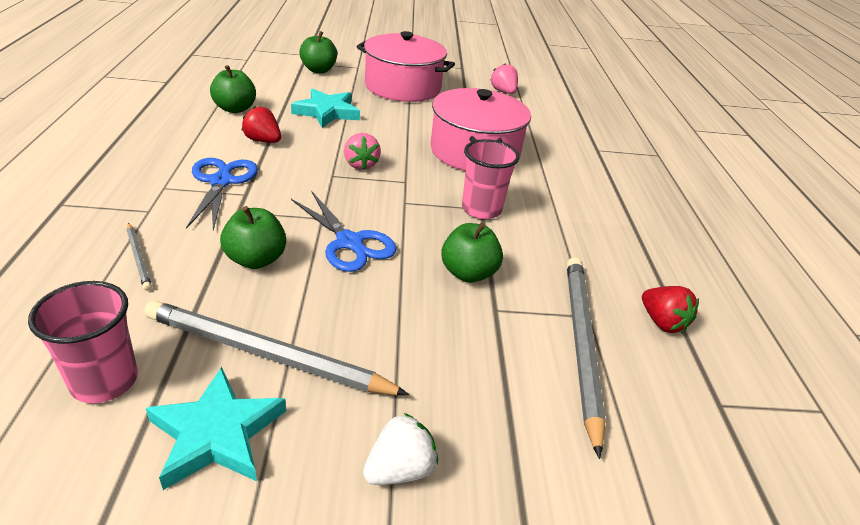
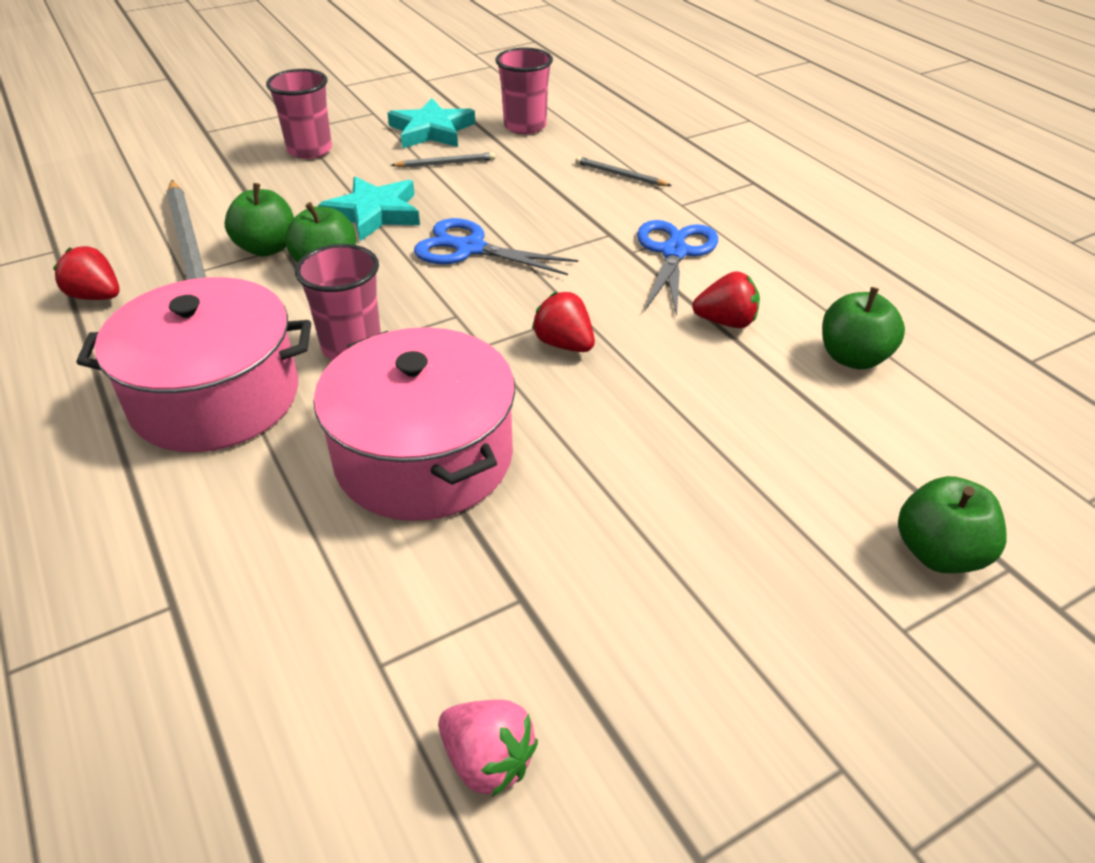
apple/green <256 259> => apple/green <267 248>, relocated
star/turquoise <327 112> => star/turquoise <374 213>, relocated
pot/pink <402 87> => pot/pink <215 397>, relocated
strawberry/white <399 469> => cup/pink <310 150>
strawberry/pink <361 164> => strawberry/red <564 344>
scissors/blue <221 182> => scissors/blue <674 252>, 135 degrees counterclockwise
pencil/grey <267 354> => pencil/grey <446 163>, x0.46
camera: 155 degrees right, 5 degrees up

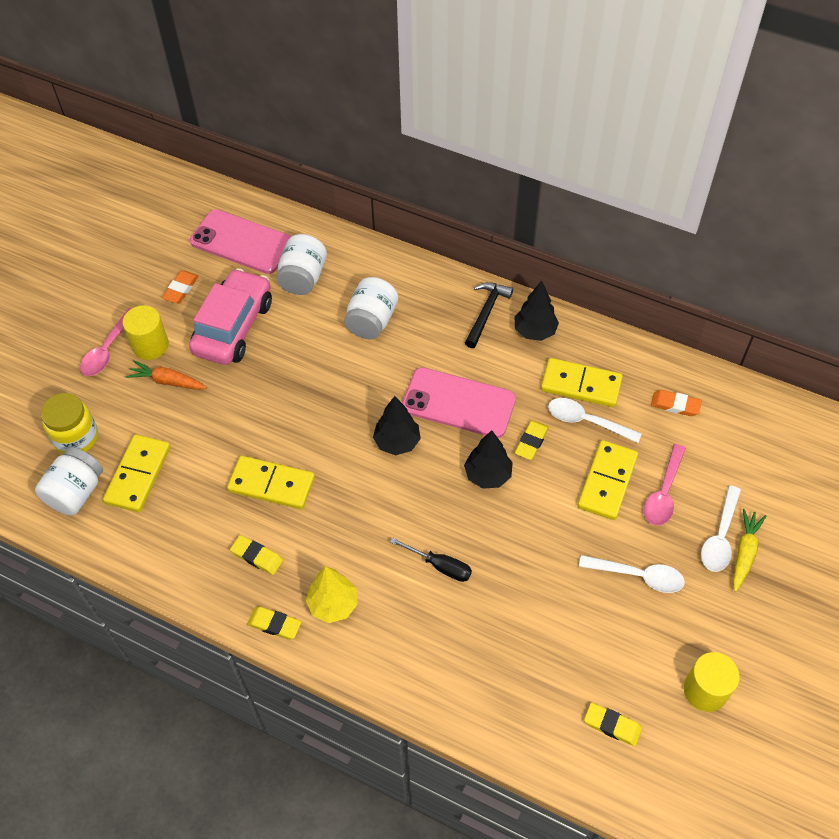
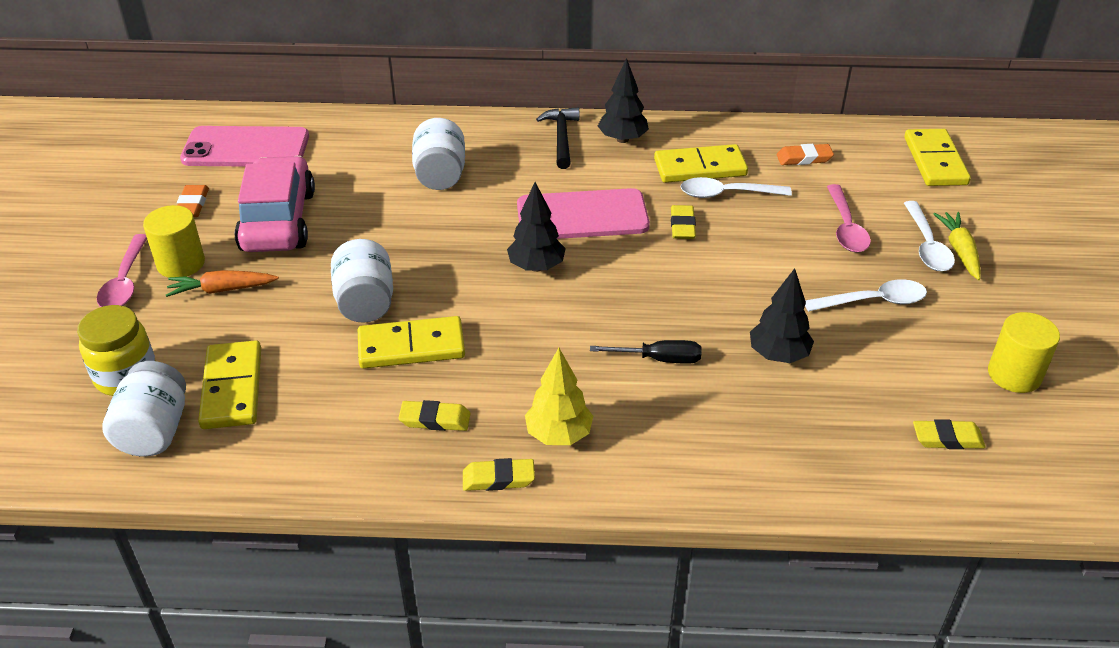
jar/white <303 277> => jar/white <365 302>, relocated
tree/black <488 475> => tree/black <778 355>, relocated
domino/yellow <607 482> => domino/yellow <935 161>, relocated
camera: 25 degrees left, 15 degrees down

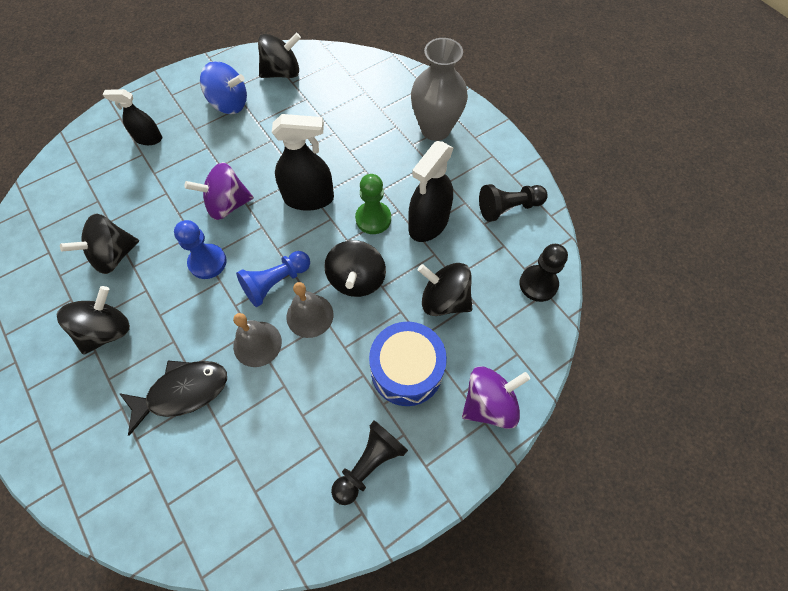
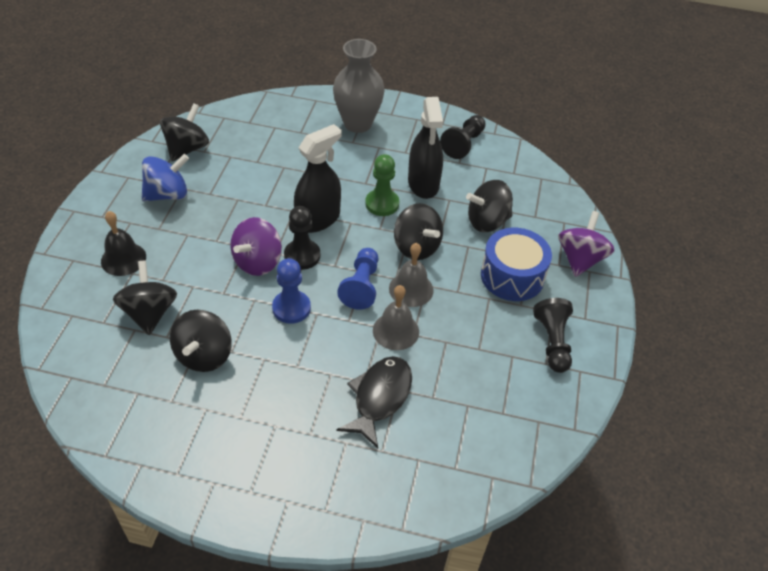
spinning top/black <107 331> => spinning top/black <150 313>, relocated
pawn/black <538 284> => pawn/black <302 256>, relocated
spray bottle/black <148 138> => bell/black <123 259>
camera: 45 degrees left, 15 degrees down

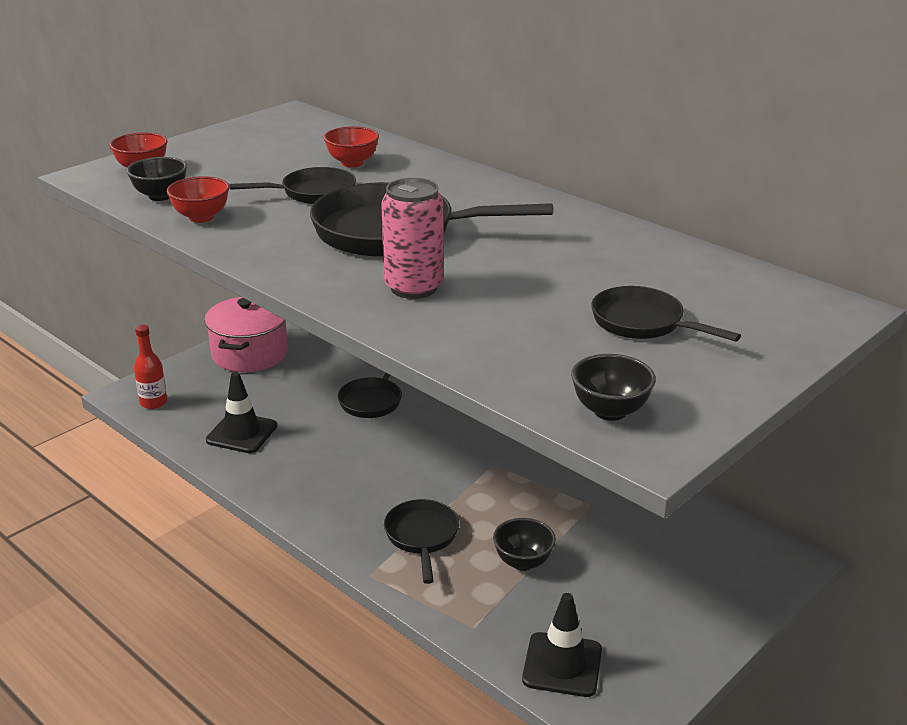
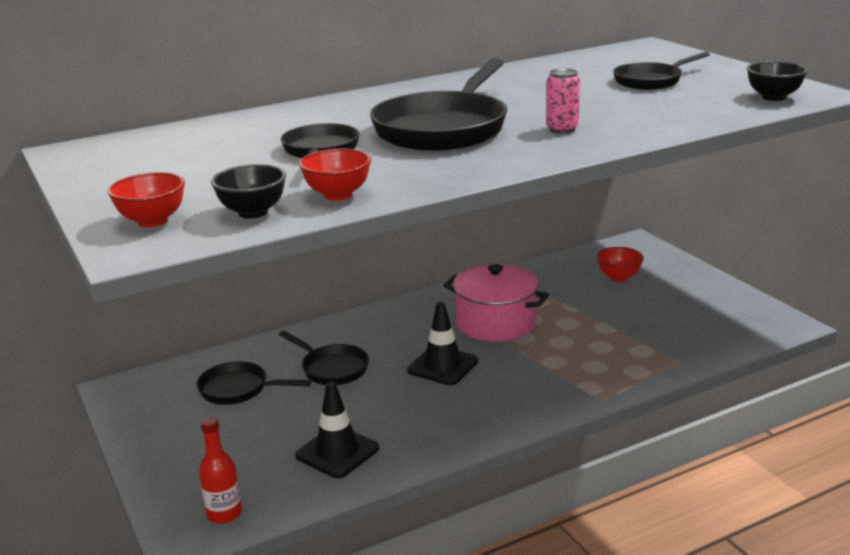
bowl/black <523 562> => nothing
pot/pink <249 354> => pot/pink <495 323>, relocated
bowl/red <352 163> => bowl/red <618 277>, relocated
pan/black <422 537> => pan/black <238 389>, relocated
traffic cone/black <562 665> => traffic cone/black <442 366>, relocated
can/pink <413 287> => can/pink <562 129>, x0.61
camera: 70 degrees left, 5 degrees down

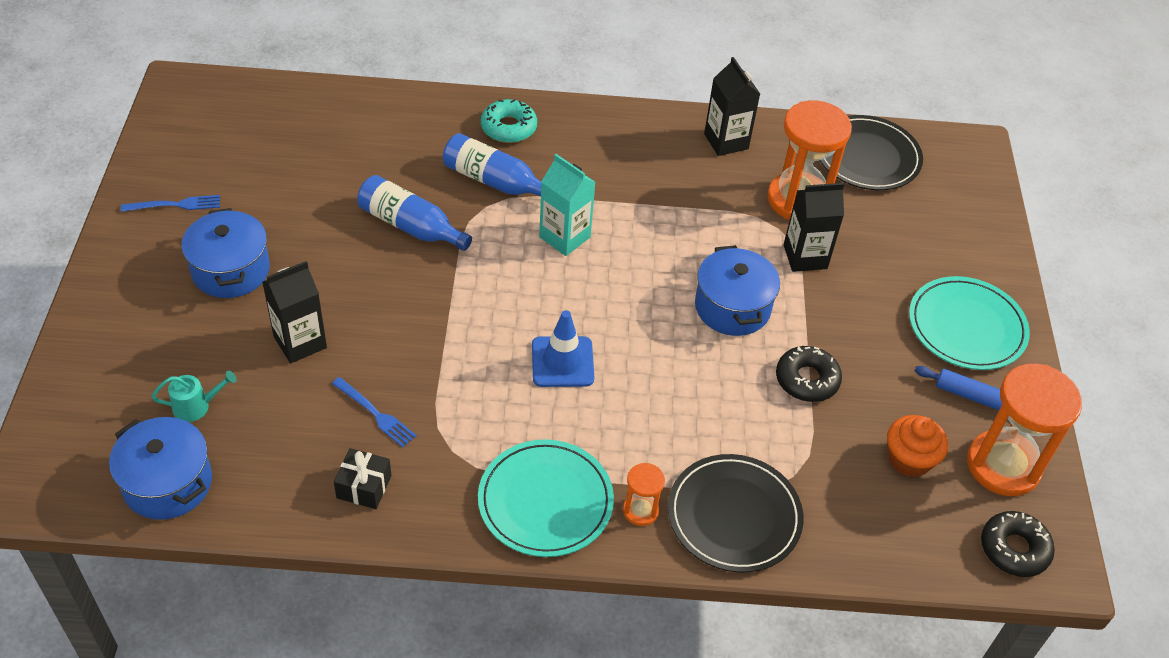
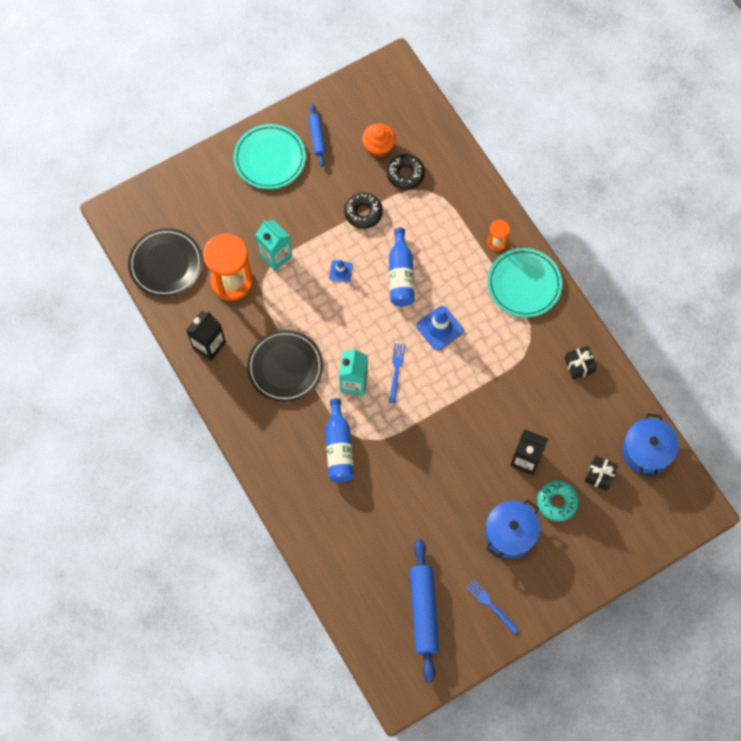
hourglass/orange <1003 465> => nothing
nothing => rolling pin/blue <423 611>
fork/blue <375 414> => fork/blue <396 370>, relocated
bottle/blue <411 226> => bottle/blue <401 275>, relocated
donut/turquoise <508 128> => donut/turquoise <557 502>, relocated
plate/black <734 516> => plate/black <285 367>, relocated
donut/black <1014 549> => donut/black <405 174>, relocated
watering can/turquoise <197 406> => gift/black <599 475>
pot/blue <732 307> => traffic cone/blue <340 271>
carton/black <805 257> => carton/turquoise <275 256>
camera: 120 degrees left, 20 degrees up

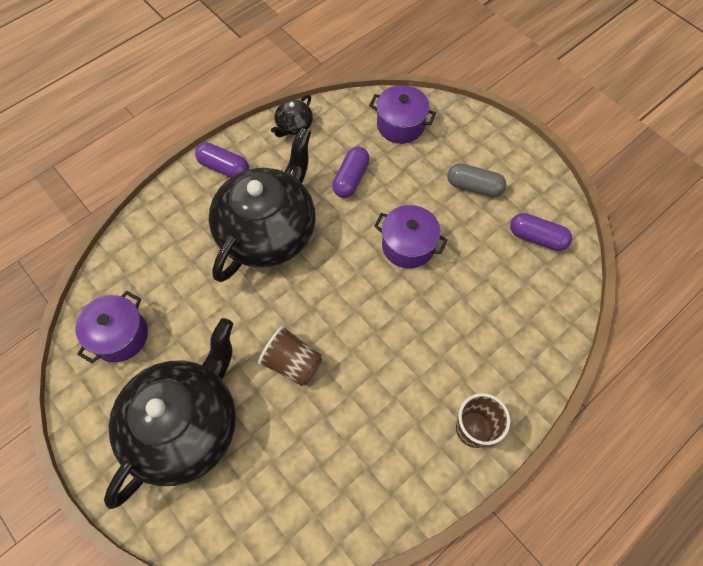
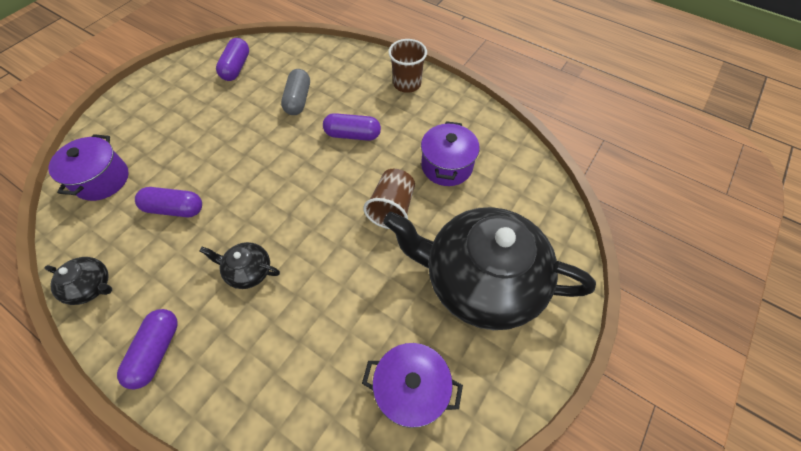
nothing => capsule/purple <353 135>
pot/purple <408 246> => pot/purple <447 166>, relocated
capsule/grey <474 186> => capsule/grey <298 100>, relocated
teapot/black <268 231> => teapot/black <248 271>, x0.41
camera: 105 degrees left, 5 degrees down

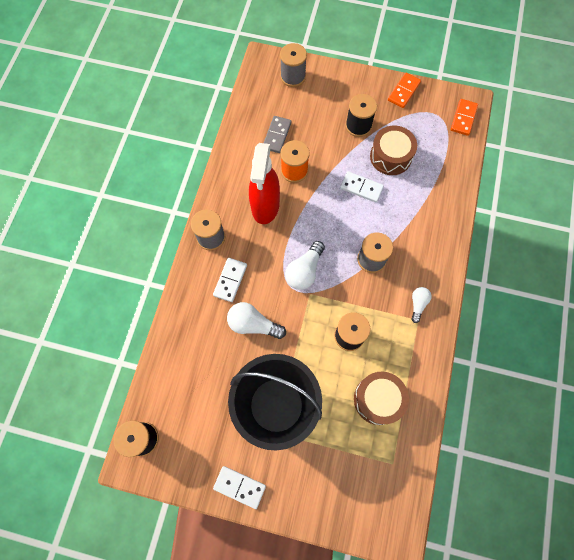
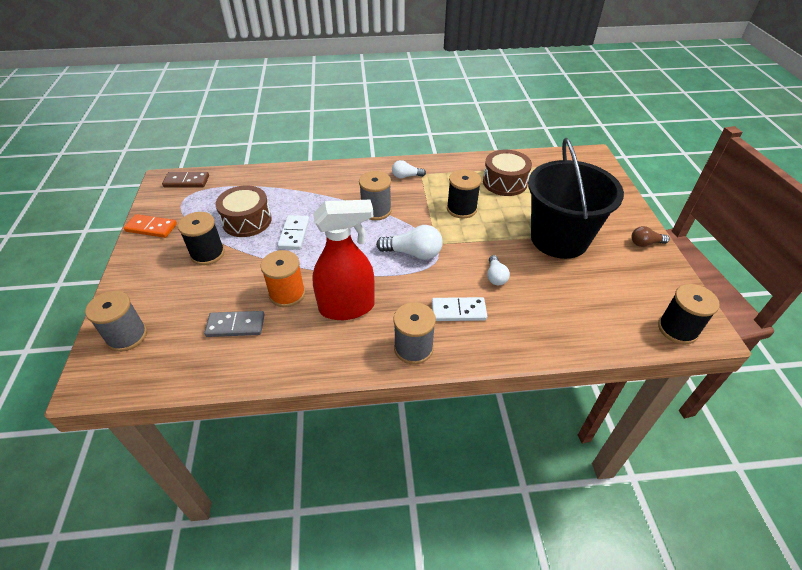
domino/white <239 486> => light bulb/brown <645 243>
domino/orange <463 118> => domino/brown <186 181>
light bulb/white <253 324> => light bulb/white <495 276>, x0.61
camera: 110 degrees left, 25 degrees down

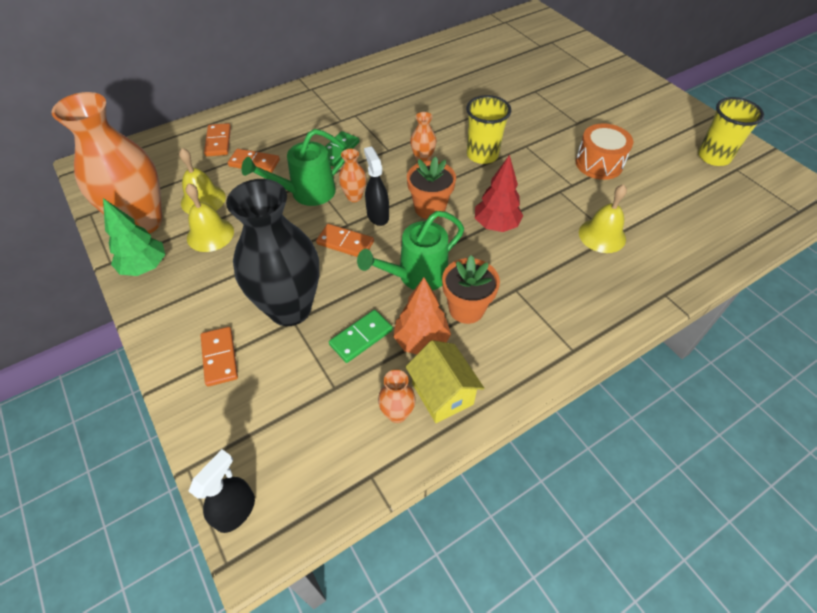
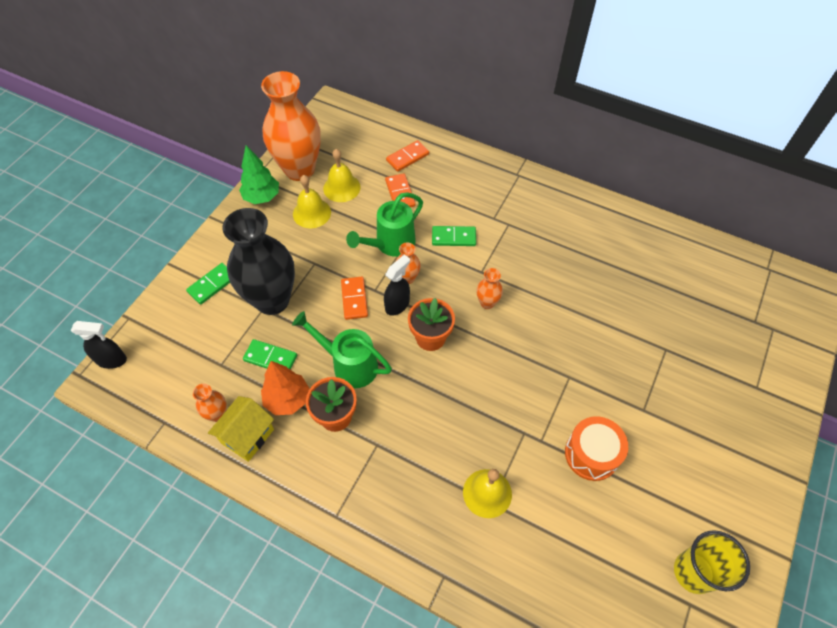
cup/yellow <482 155> => nothing
tree/red <496 225> => nothing
domino/orange <220 357> => domino/green <212 285>
watering can/green <306 193> => watering can/green <390 244>, 75 degrees counterclockwise
camera: 60 degrees right, 5 degrees up

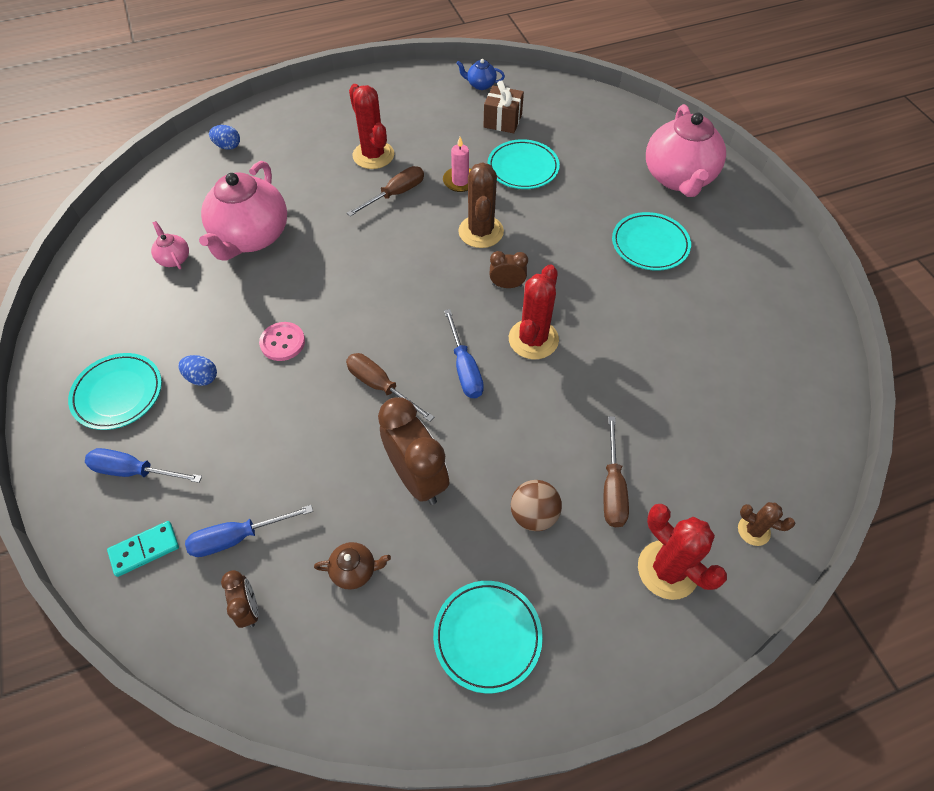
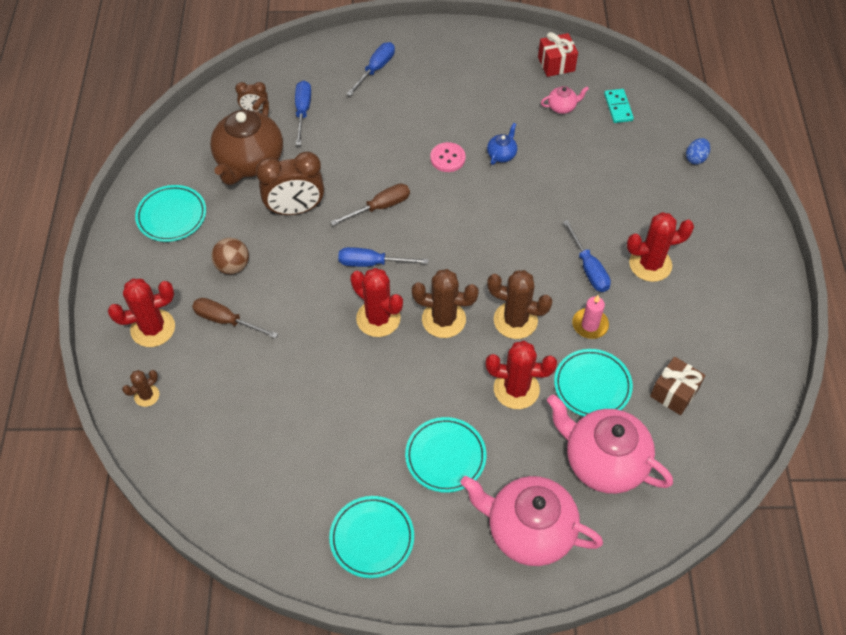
egg/blue <202 378> => nothing
nothing => cactus/red <516 389>
nothing => gift/red <556 64>
plate/turquoise <118 393> => plate/turquoise <372 538>, relocated
domino/turquoise <144 549> => domino/turquoise <618 107>, relocated
teapot/pink <251 237> => teapot/pink <603 461>, relocated
teapot/blue <480 85> => teapot/blue <501 154>, relocated
clock/brown <507 285> => cactus/brown <443 319>
screwdriver/brown <395 194> => screwdriver/blue <588 268>
teapot/brown <354 570> => teapot/brown <249 162>, x2.34
camera: 110 degrees right, 0 degrees up

